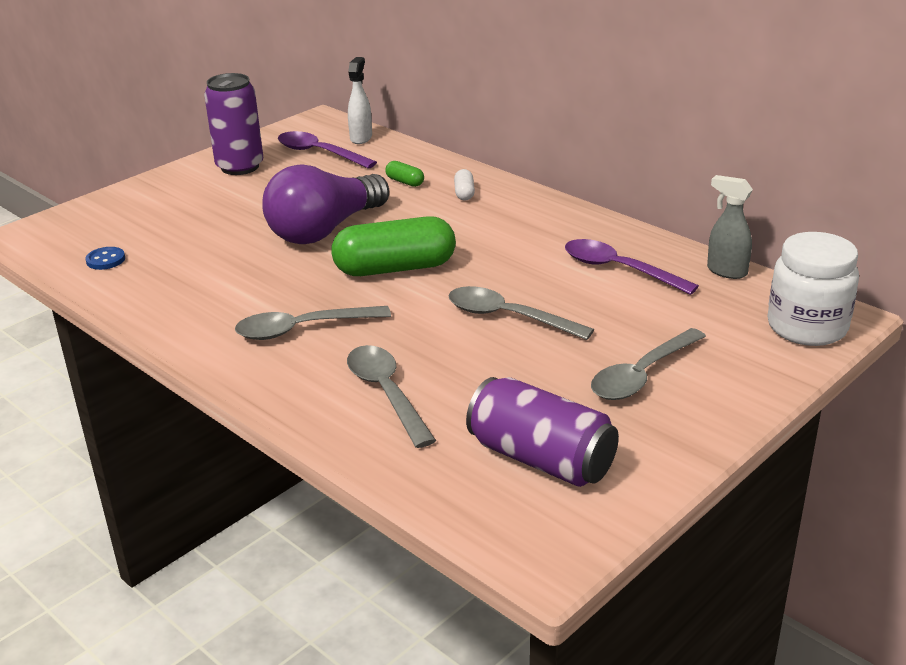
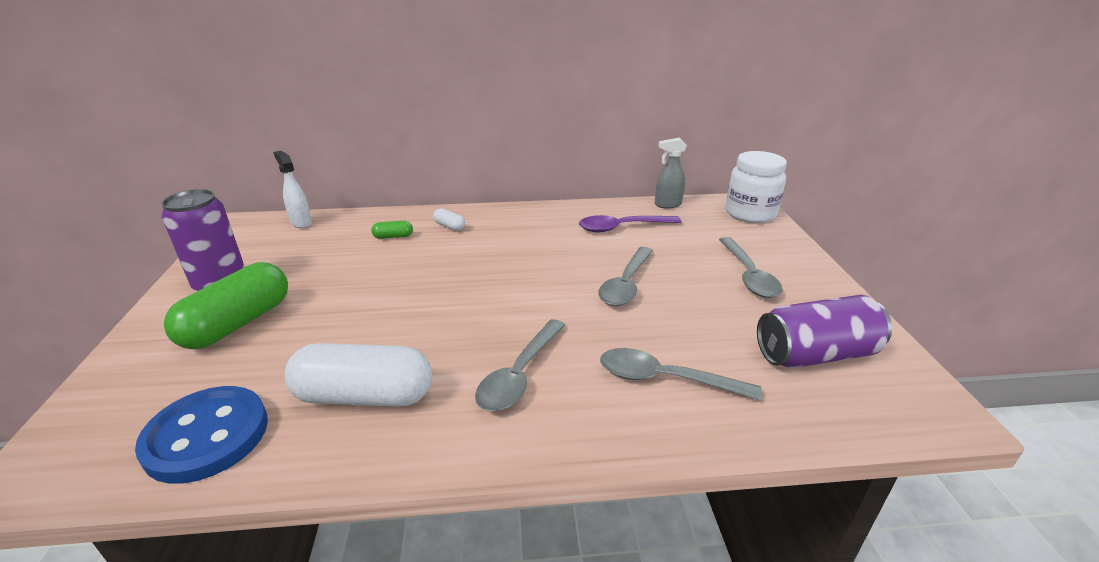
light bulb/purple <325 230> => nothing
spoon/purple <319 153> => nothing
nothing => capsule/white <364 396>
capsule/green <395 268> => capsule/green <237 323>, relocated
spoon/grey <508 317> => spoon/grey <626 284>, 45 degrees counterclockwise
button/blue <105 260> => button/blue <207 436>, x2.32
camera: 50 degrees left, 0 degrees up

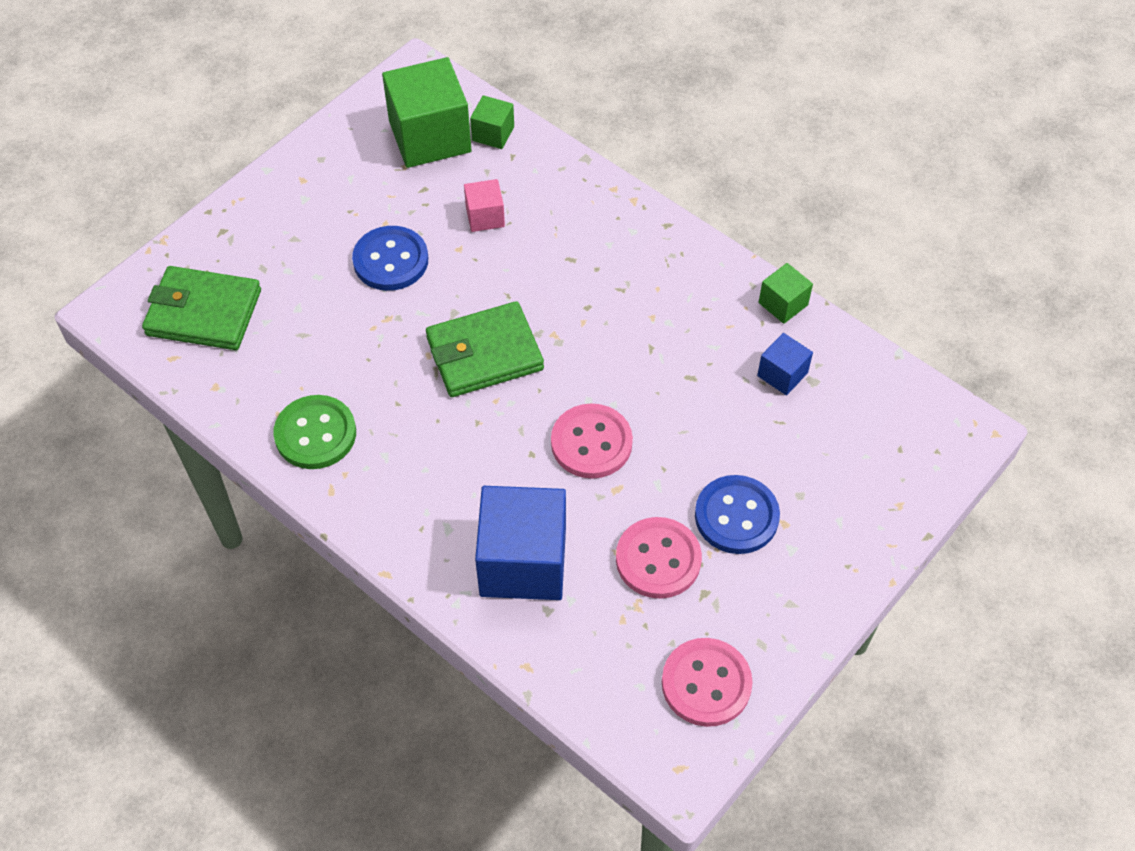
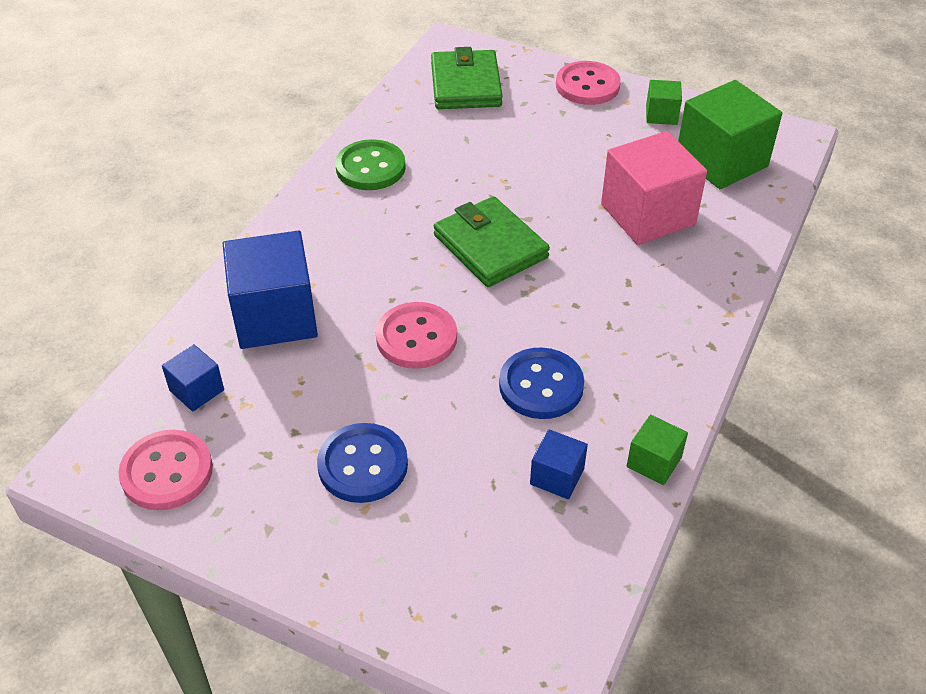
nothing => cube/blue <197 390>
button/blue <391 260> => button/blue <541 386>, relocated
cube/green <493 133> => cube/green <661 115>, relocated
button/pink <658 559> => button/pink <587 85>, relocated
cube/pink <485 216> => cube/pink <647 214>, x2.05
camera: 75 degrees right, 10 degrees down

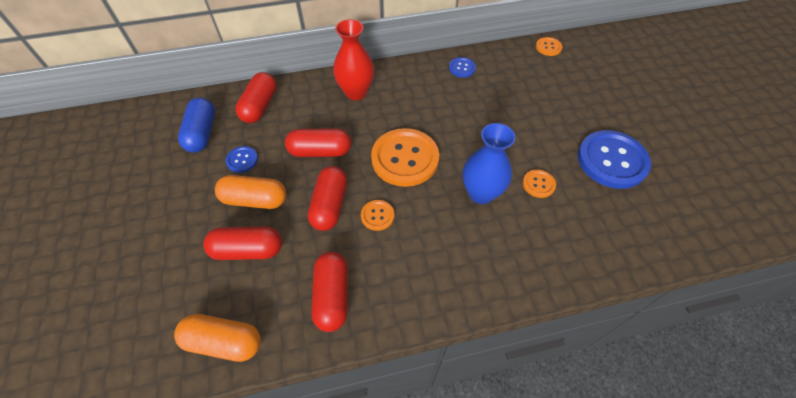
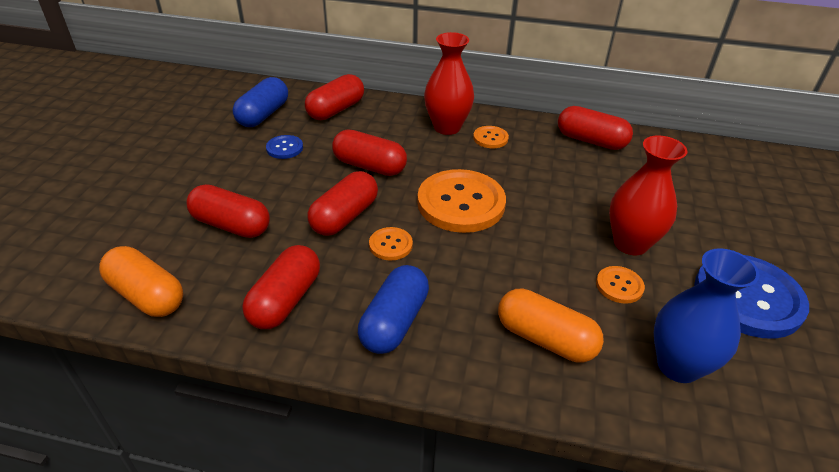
nothing => capsule/blue <394 322>
nothing => vase/red <630 243>
capsule/orange <255 200> => capsule/orange <545 338>, relocated
vase/blue <481 193> => vase/blue <678 365>, relocated
button/orange <548 47> => button/orange <490 138>, relocated
button/blue <462 68> => capsule/red <591 141>
camera: 25 degrees right, 15 degrees down

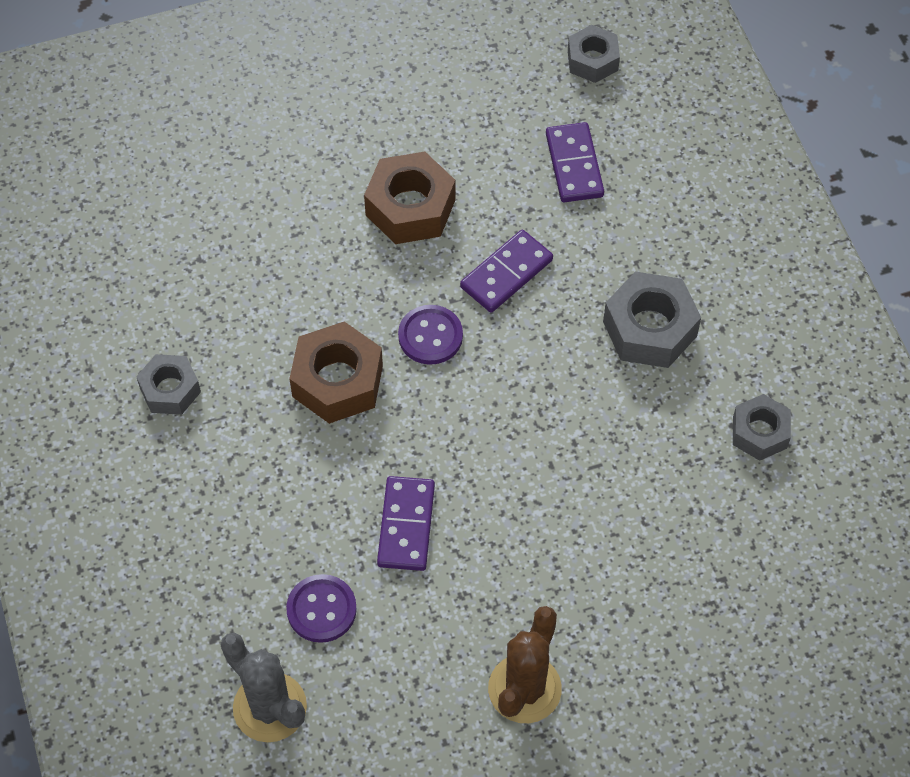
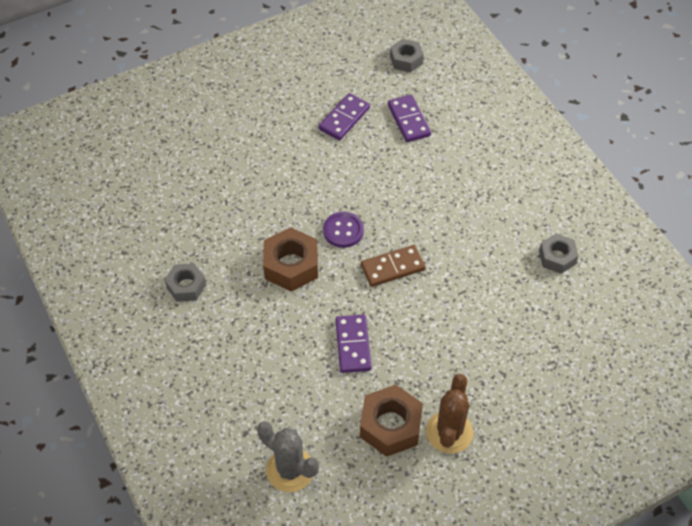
button/purple <321 609> => nothing
nut/grey <650 329> => nothing
nothing => domino/brown <392 267>
nut/brown <410 207> => nut/brown <390 426>, relocated
domino/purple <506 274> => domino/purple <344 119>, relocated
camera: 10 degrees left, 5 degrees down

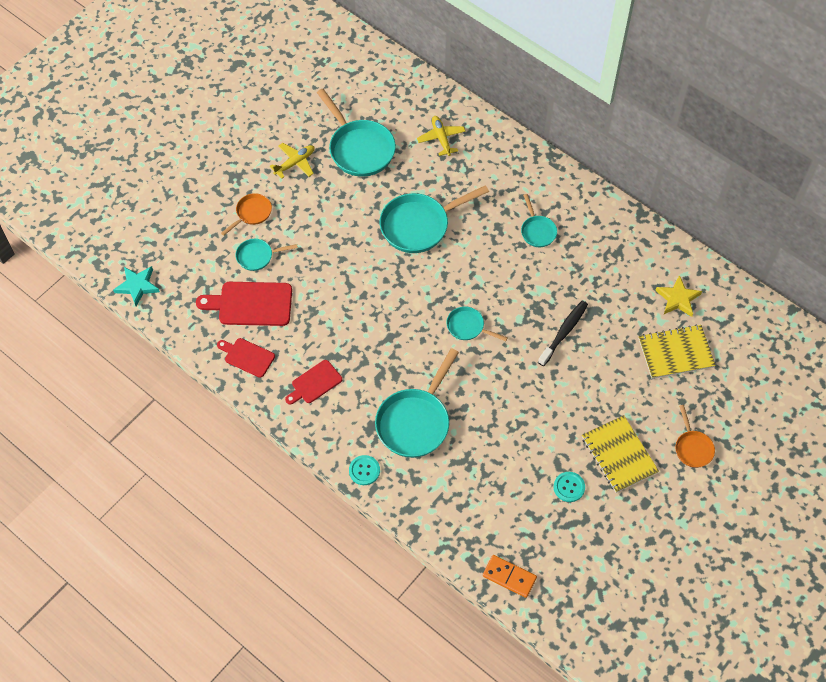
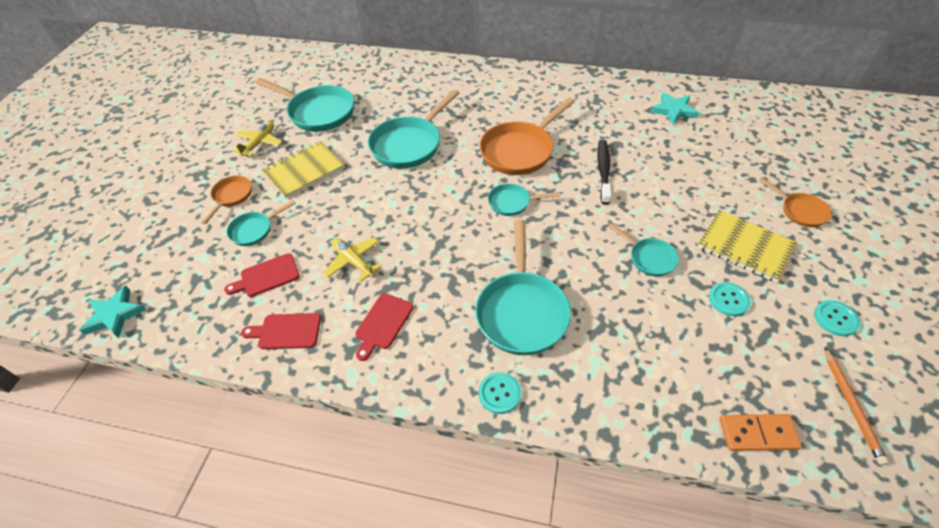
nothing => pan/orange <520 151>
nothing => button/turquoise <835 319>
nothing => pencil/orange <851 406>
plane/yellow <441 138> => plane/yellow <353 261>, relocated
pan/turquoise <537 231> => pan/turquoise <649 258>, relocated
notebook/yellow <675 353> => notebook/yellow <304 171>, relocated
star/yellow <678 298> => star/turquoise <673 110>
cutting board/red <251 304> => cutting board/red <267 276>, x0.61
camera: 25 degrees left, 10 degrees down

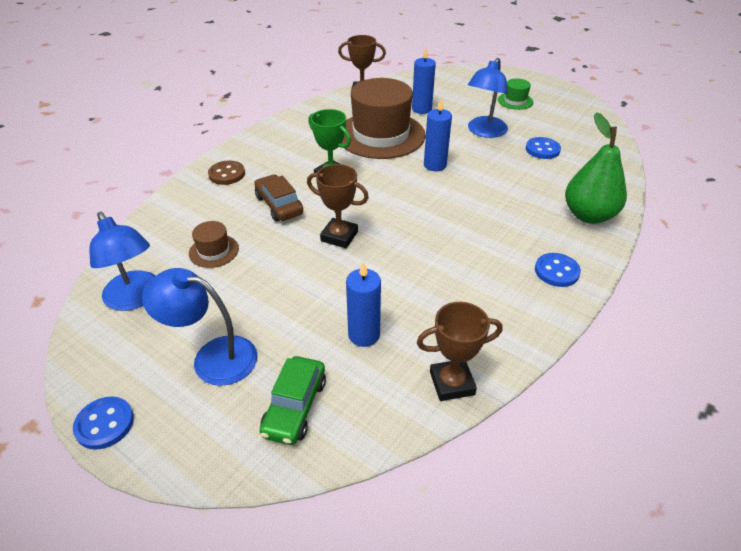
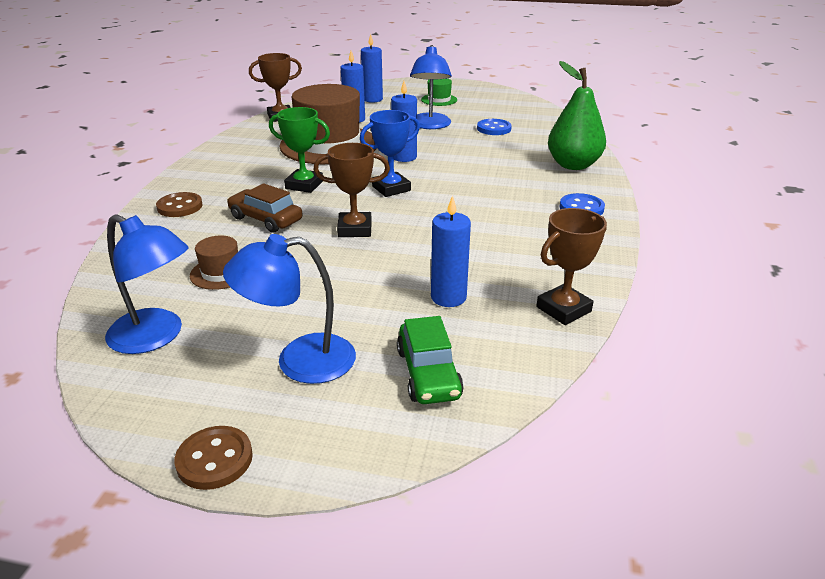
nothing => trophy/blue <391 188>
nothing => candle/blue <372 99>
button/blue <104 424> => button/brown <214 459>
camera: 25 degrees left, 10 degrees down

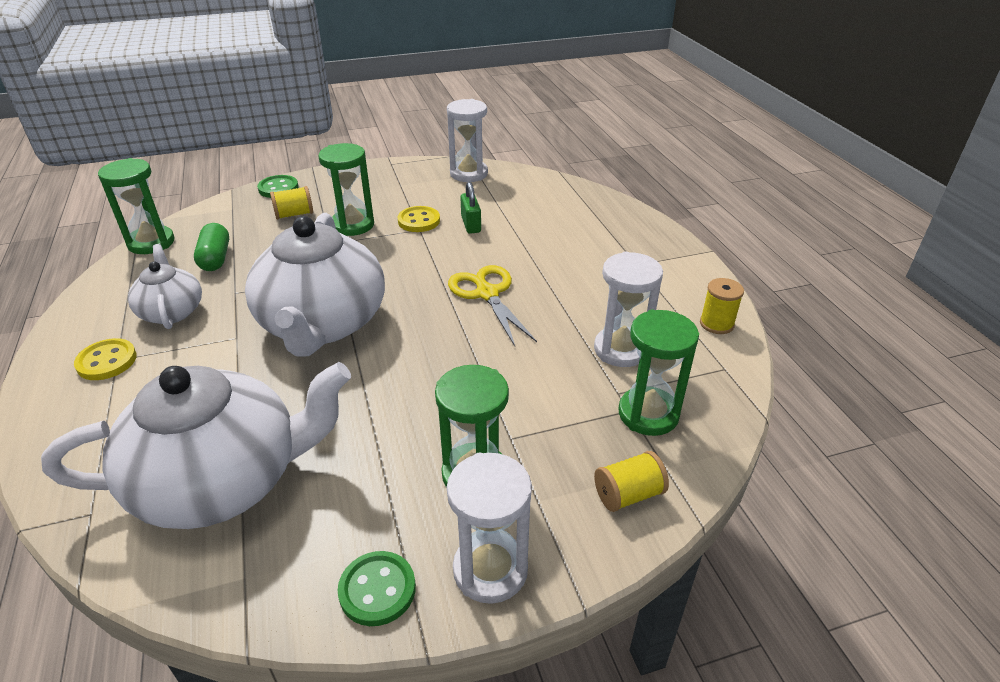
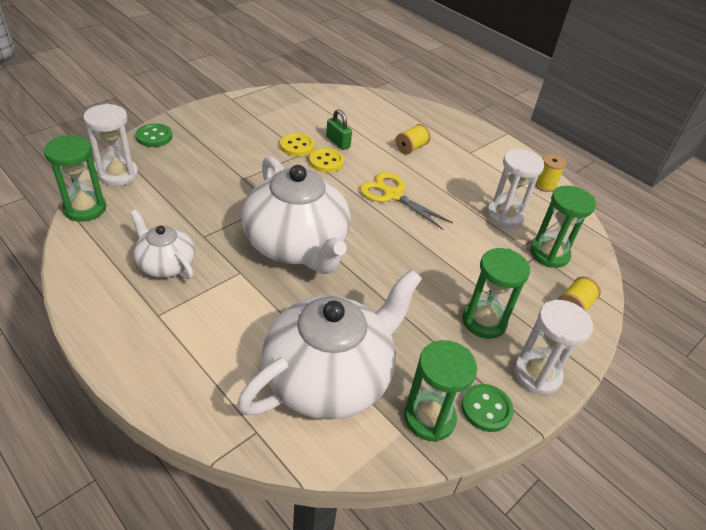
capsule/green <215 258> => nothing
button/yellow <107 361> => button/yellow <326 162>, relocated
spool/yellow <294 214> => spool/yellow <411 148>, relocated
hourglass/green <352 225> => hourglass/green <429 418>, relocated
hourglass/white <468 174> => hourglass/white <118 174>, relocated
camera: 30 degrees left, 5 degrees up

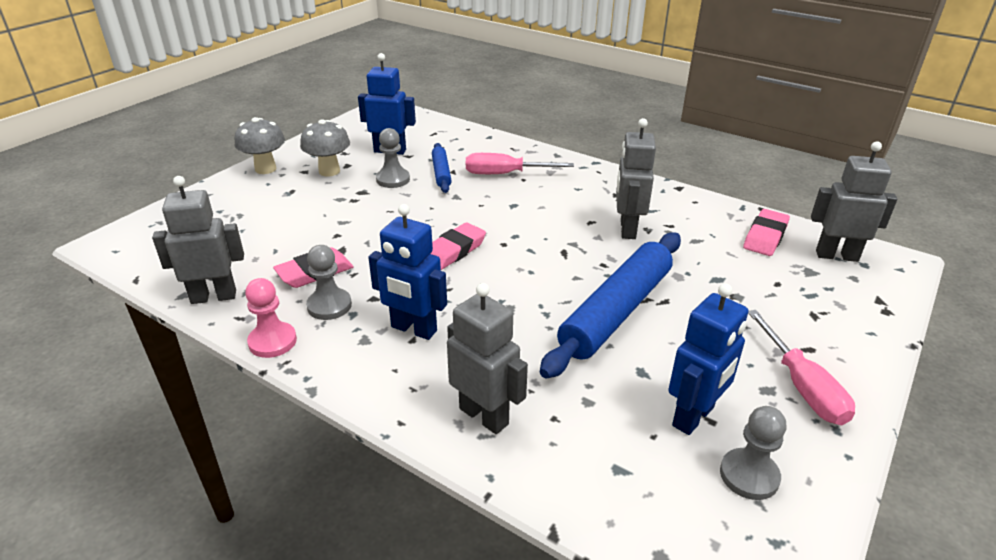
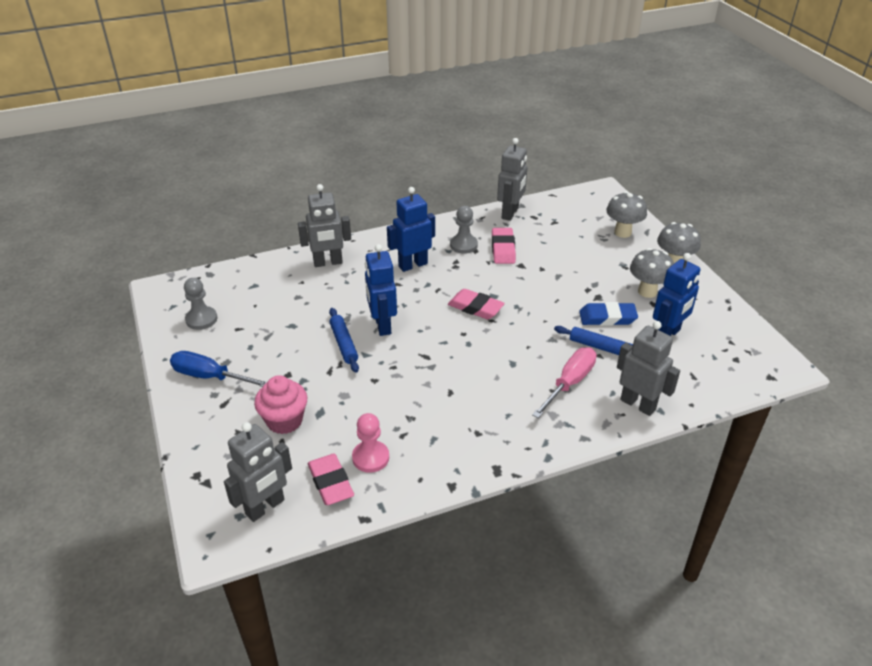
nothing => cupcake/pink <284 421>
nothing => mushroom/grey <622 232>
pawn/pink <272 341> => pawn/pink <370 457>, relocated
robot/grey <627 229> => robot/grey <638 404>, relocated
robot/blue <694 417> => robot/blue <382 325>, relocated
pawn/grey <393 179> => eraser/blue <607 318>
screwdriver/pink <802 386> => screwdriver/blue <210 377>
eraser/pink <453 251> => eraser/pink <475 307>, 45 degrees counterclockwise
rolling pin/blue <616 312> => rolling pin/blue <344 344>, x0.50
camera: 125 degrees right, 5 degrees up

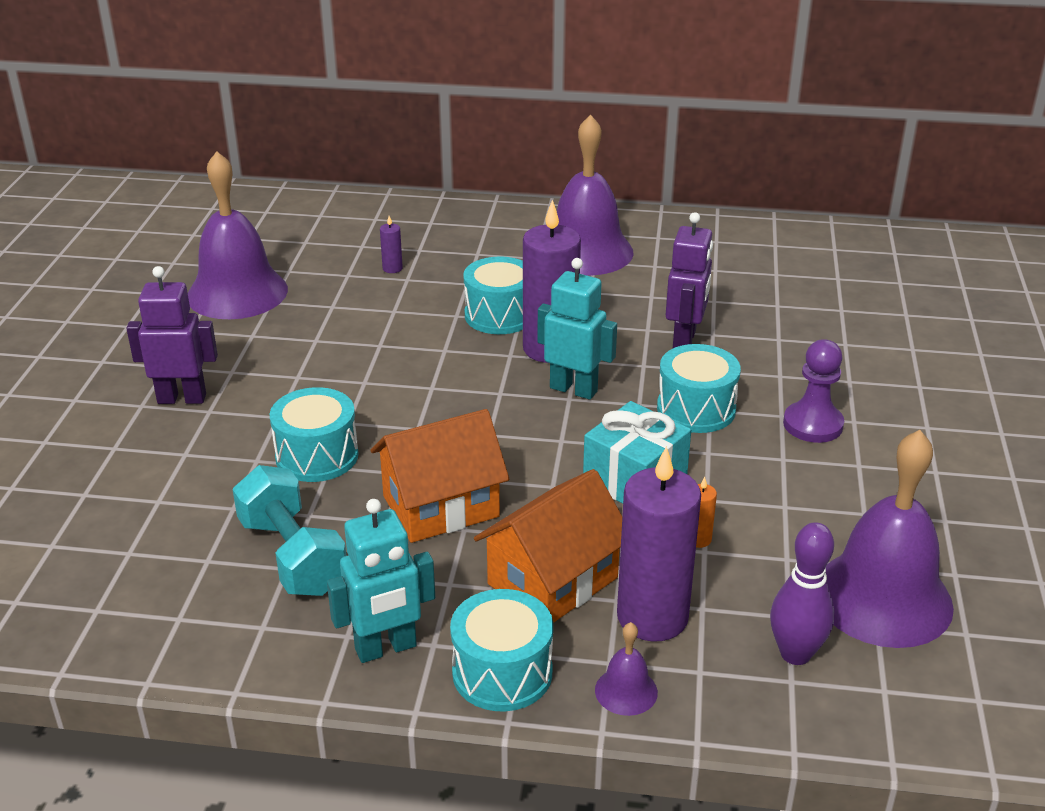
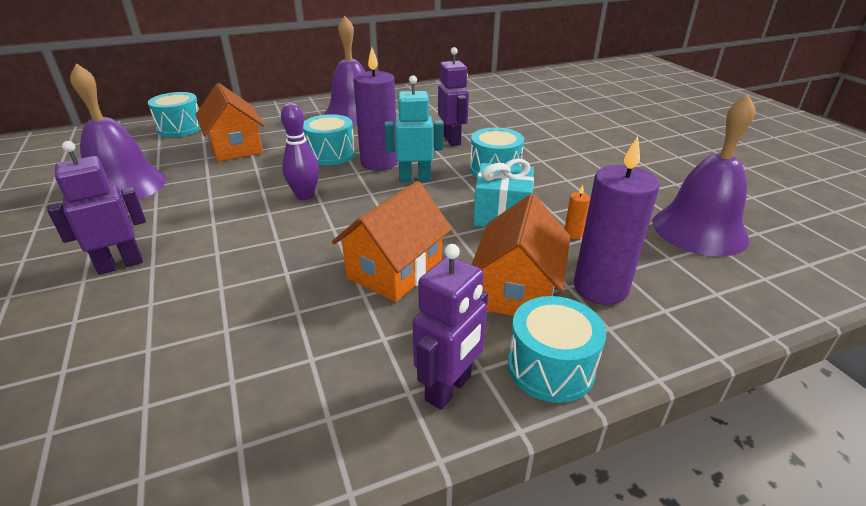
dumbbell/turquoise <292 556> => nothing
bell/purple <626 691> => nothing
pawn/purple <813 424> => nothing
drum/turquoise <317 456> => drum/turquoise <180 128>, relocated
bowling pin/purple <795 654> => bowling pin/purple <305 196>, relocated
candle/purple <392 268> => house/orange <235 147>
robot/turquoise <386 648> => robot/purple <449 389>
camera: 30 degrees left, 0 degrees up

